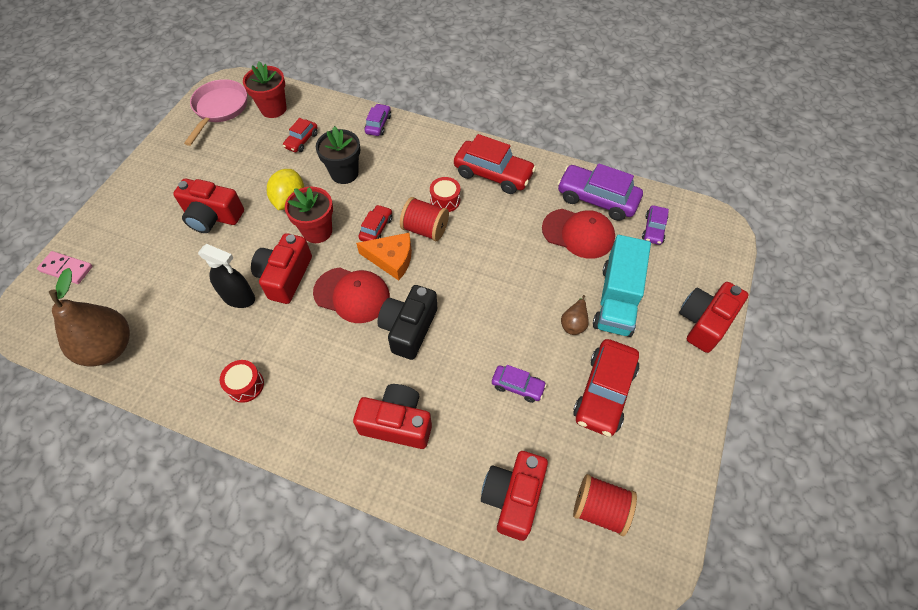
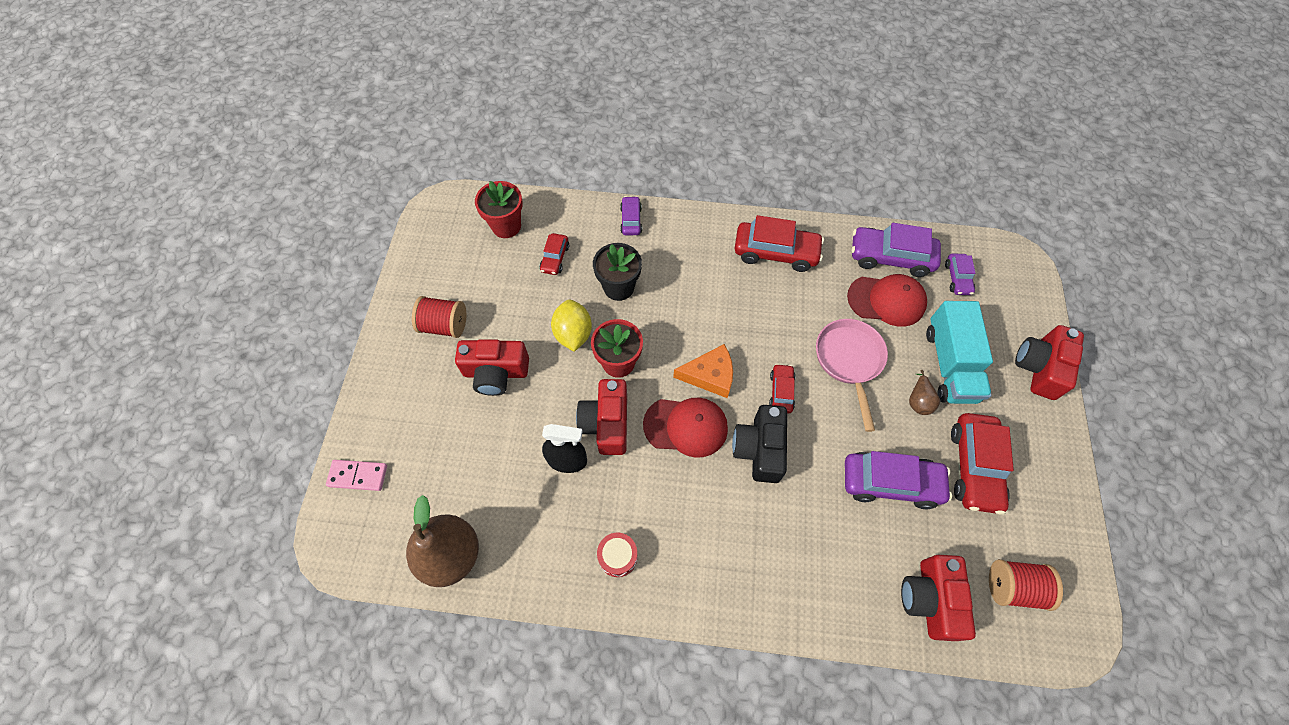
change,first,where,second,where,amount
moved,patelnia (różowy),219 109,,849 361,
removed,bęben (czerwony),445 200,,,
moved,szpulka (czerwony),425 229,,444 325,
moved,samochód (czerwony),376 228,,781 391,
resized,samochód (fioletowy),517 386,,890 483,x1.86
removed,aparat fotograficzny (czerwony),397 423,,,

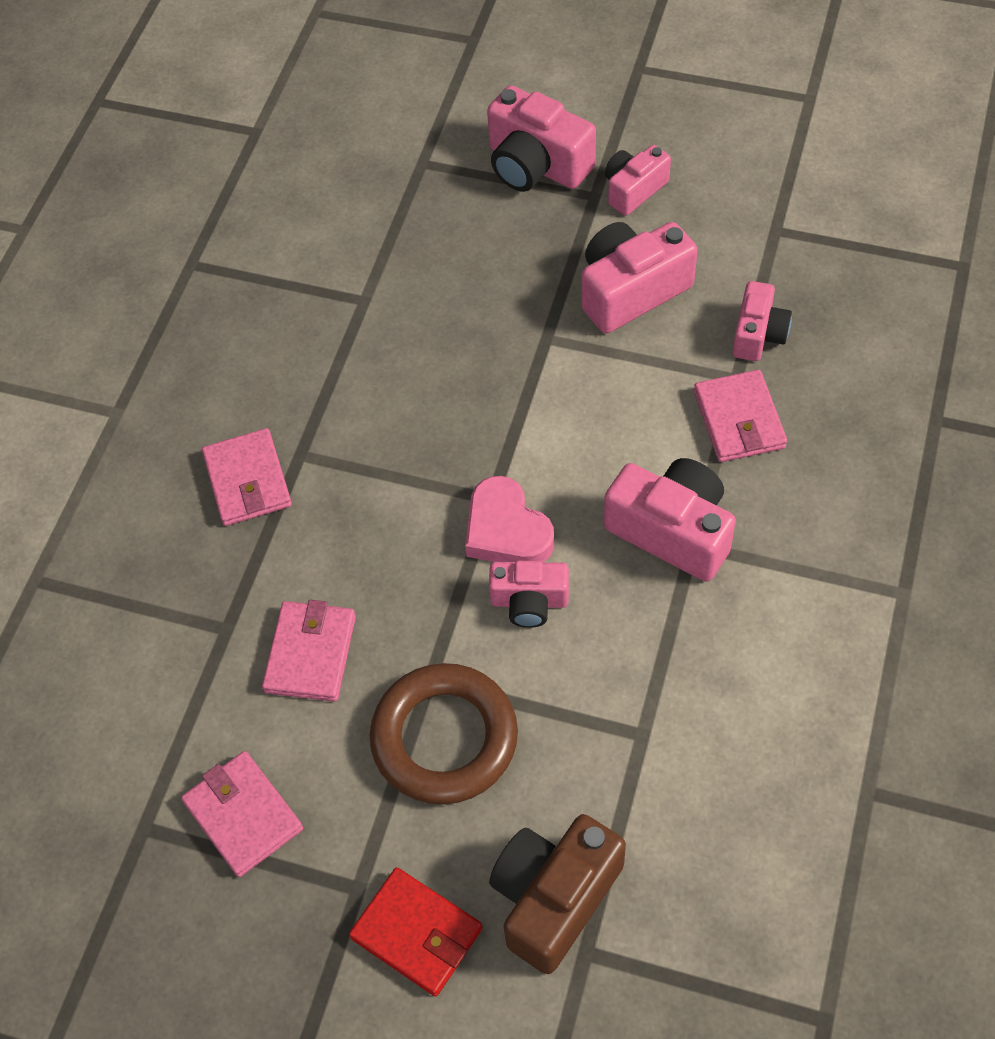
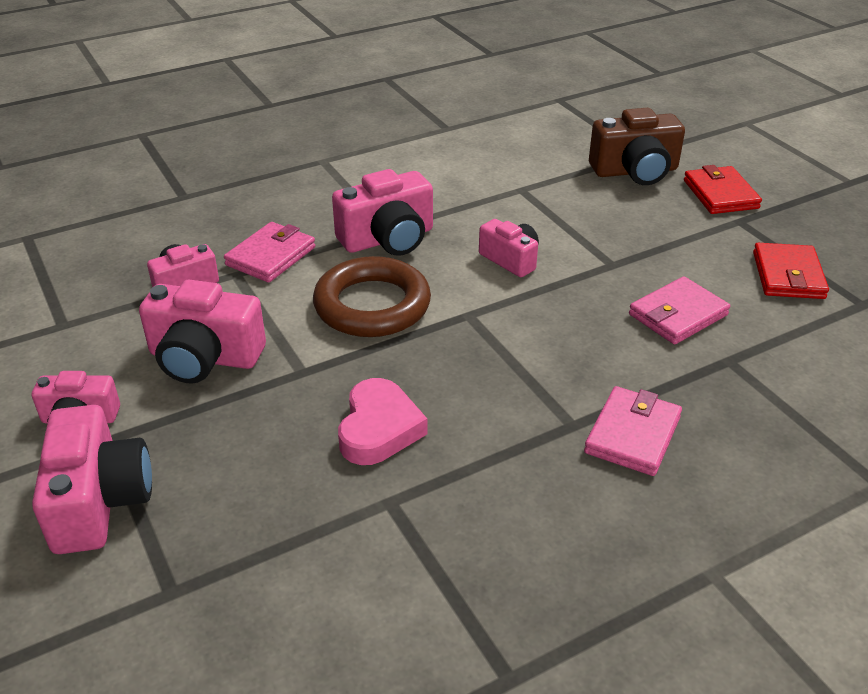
change,first,where,second,where,amount
turned,aparat fotograficzny (różowy),672 531,,388 239,105 degrees counterclockwise
moved,serce (różowy),506 530,,379 428,
moved,pierścień (brązowy),444 738,,372 305,
recoloured,portfel (różowy),243 815,portfel (czerwony),788 275,

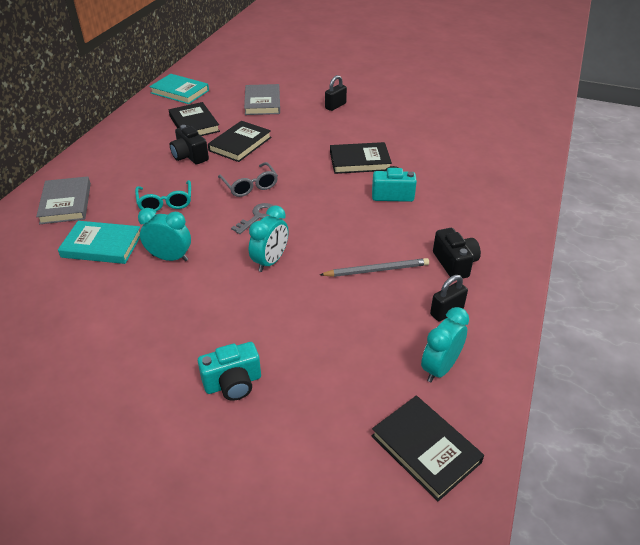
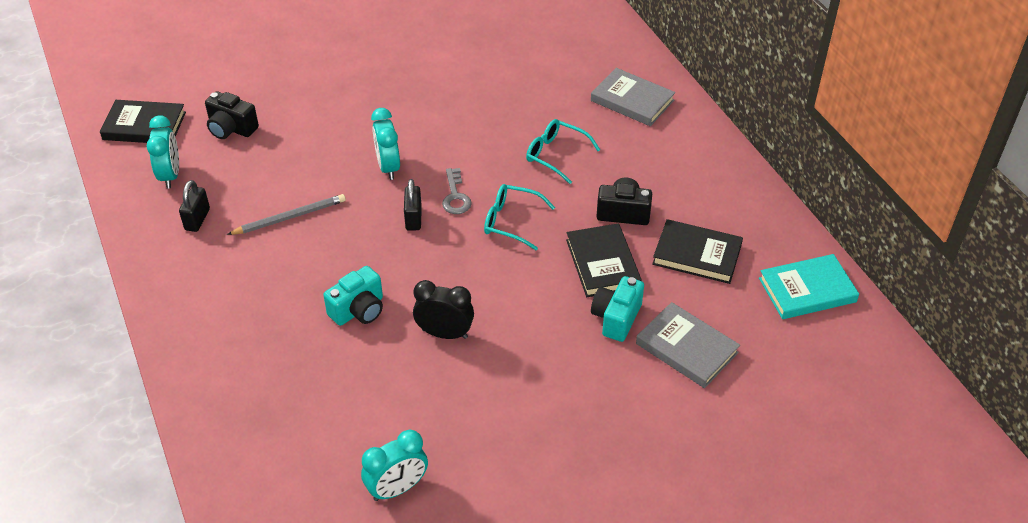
change,first,where,second,where,amount
moved,kłódka (czarny),335 106,,413 218,
replaced,książka (czarny),359 161,budzik (czarny),445 333,
recoloured,okulary (szary),250 185,okulary (turkusowy),512 221,
moved,budzik (turkusowy),170 258,,397 488,
removed,książka (turkusowy),102 245,,,
moved,aparat fotograficzny (czarny),455 263,,231 129,
turned,ołówek (szary),377 270,,290 217,150 degrees counterclockwise
moved,aparat fotograficzny (turkusowy),233 383,,616 318,

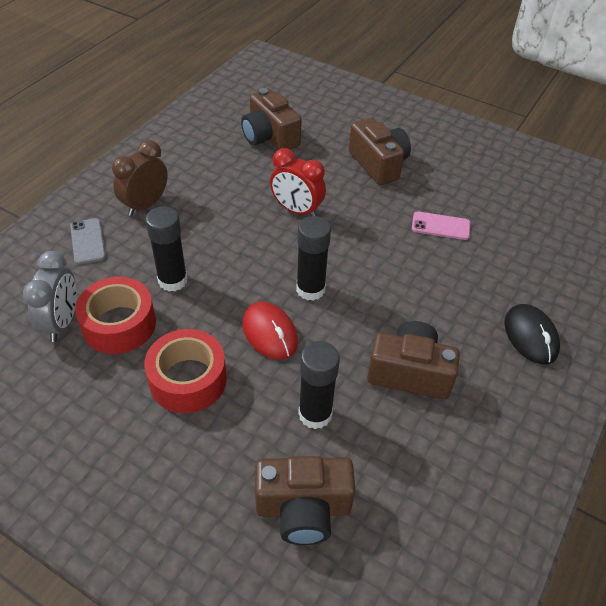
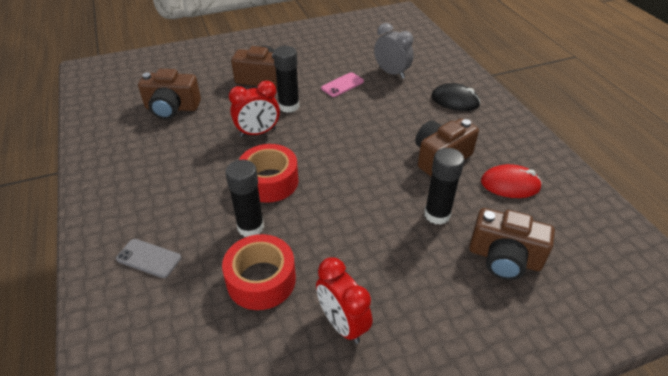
change,first,where,second,where,amount
removed,budzik (brązowy),145 205,,,
moved,klej w sztyfcie (czarny),310 289,,289 106,
moved,budzik (szary),62 322,,391 73,
moved,myszka (czerwony),270 333,,510 184,
moved,taśma klejąca (czerwony),188 380,,269 181,
turned,aparat fotograficzny (brązowy),303 508,,504 258,75 degrees clockwise
added,,,budzik (czerwony),342 324,

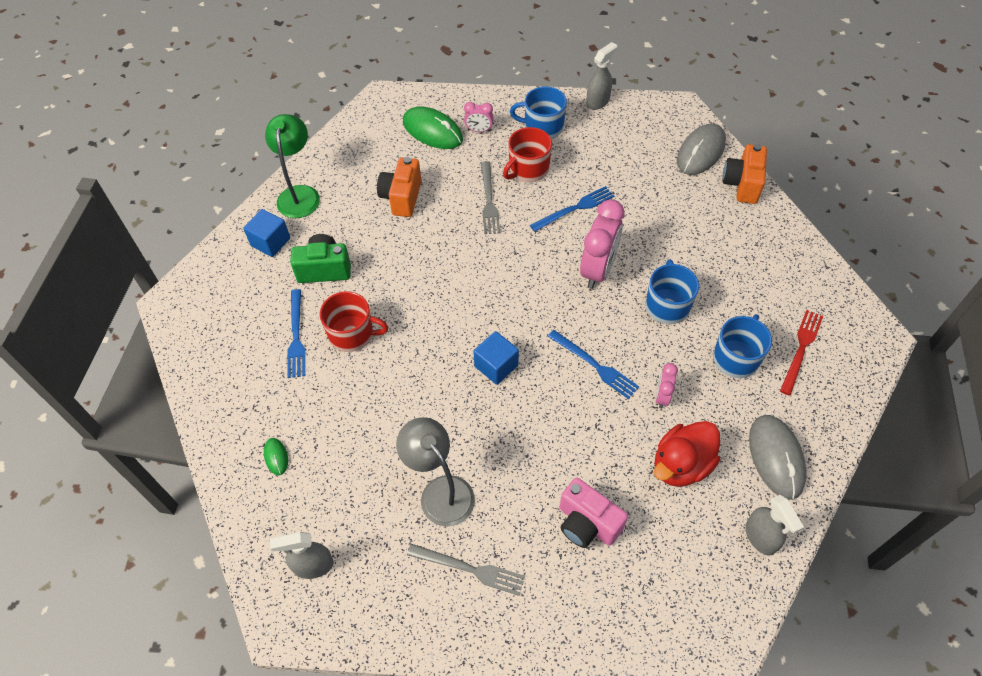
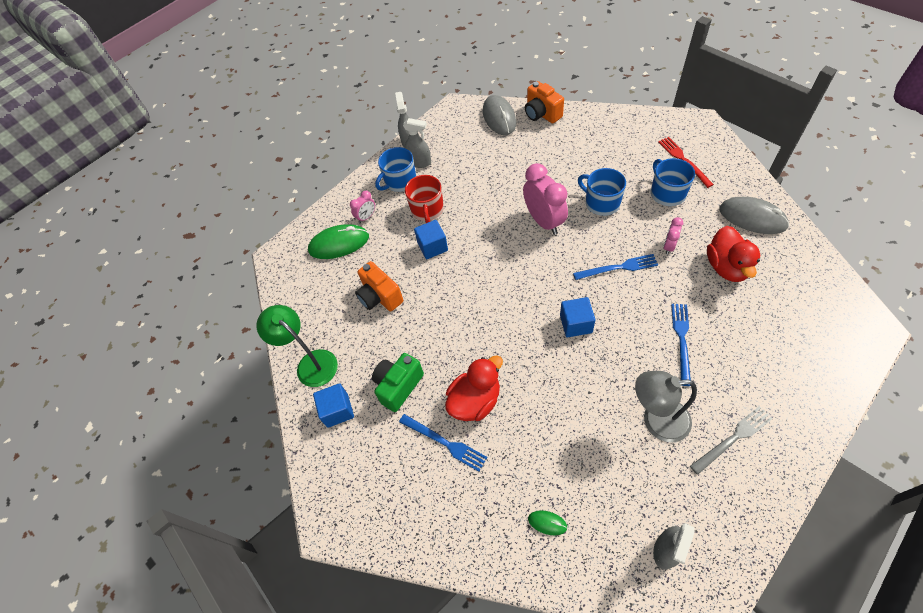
change,first,where,second,where,amount
replaced,widelec (szary),489 200,sześcian (niebieski),432 247,
moved,widelec (niebieski),575 208,,681 340,
replaced,kubek (czerwony),352 334,kaczka (czerwony),475 401,
turned,budzik (różowy),662 396,,668 246,60 degrees clockwise
removed,aparat fotograficzny (różowy),587 523,,,
moved,spryskiwacz (szary),760 537,,420 162,

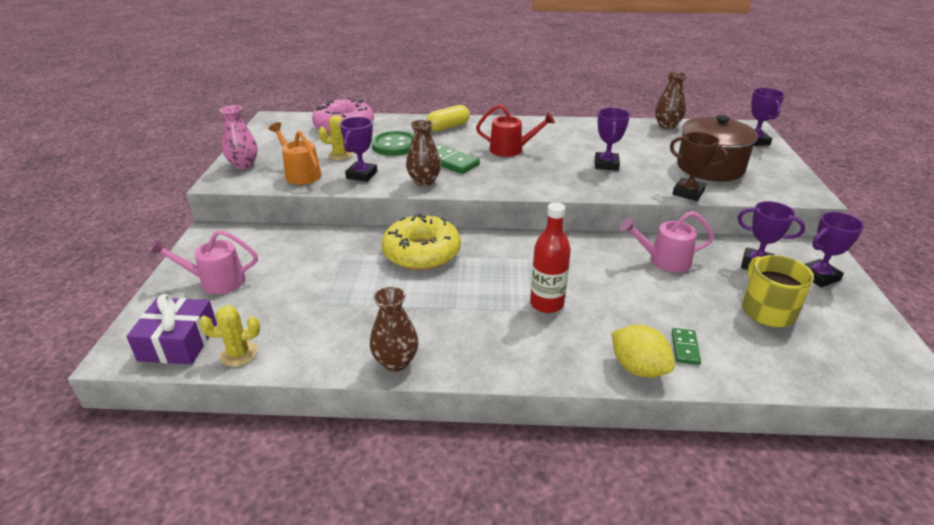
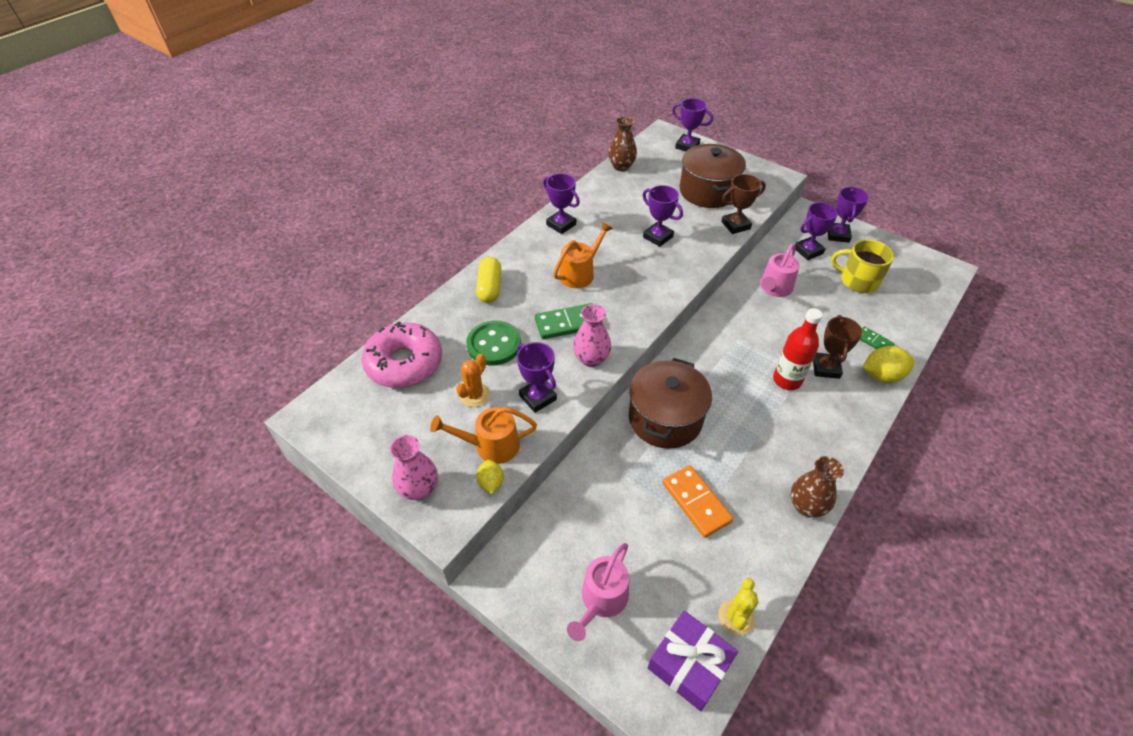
change,first,where,second,where,amount
recoloured,konewka (czerwony),511 149,konewka (pomarańczowy),580 273,
recoloured,kaktus (żółty),340 155,kaktus (pomarańczowy),474 395,
recoloured,wazon (brązowy),424 181,wazon (różowy),591 359,
replaced,donut (żółty),422 253,garnek (brązowy),665 418,
added,,,puchar (fioletowy),561 224,
added,,,puchar (brązowy),825 368,
added,,,cytryna (żółty),491 483,
added,,,kostka domina (pomarańczowy),696 502,

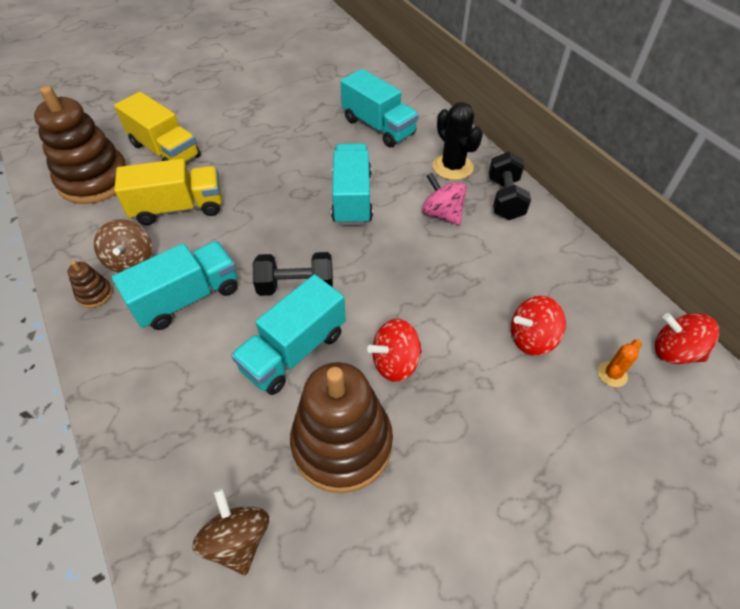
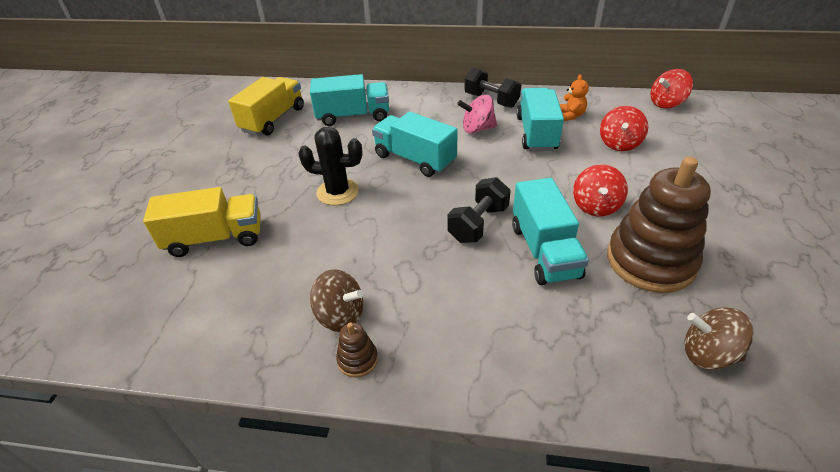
change,first,where,second,where,amount
removed,zabawka nakładanka (brązowy),94 180,,,
moved,kaktus (czarny),452 167,,337 192,
moved,ciężarówka (żółty),179 208,,273 119,
moved,ciężarówka (turkusowy),187 298,,536 133,
removed,kaktus (pomarańczowy),612 374,,,
added,,,miś (pomarańczowy),571 115,

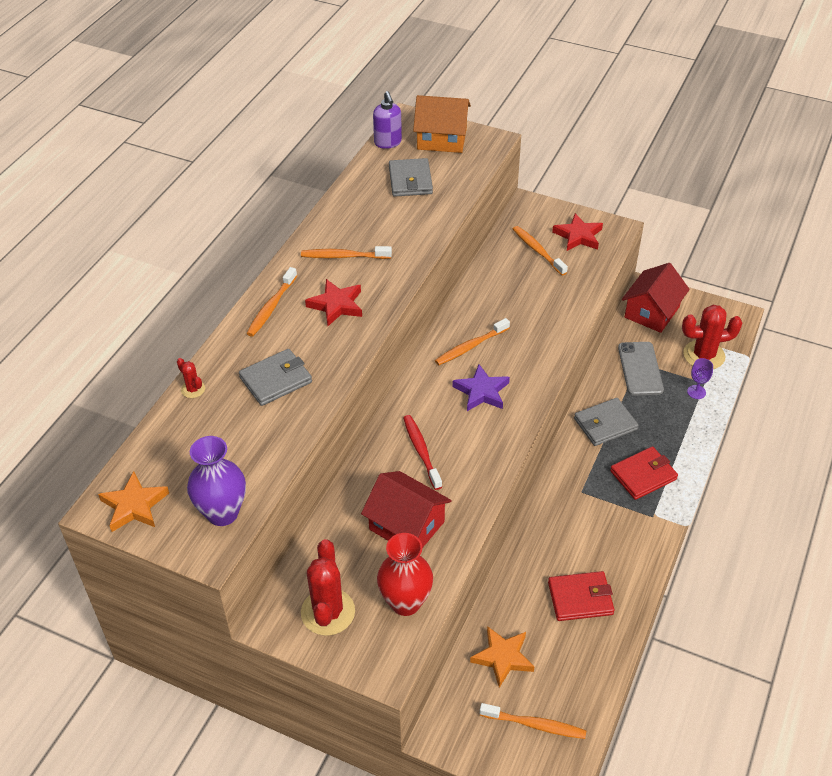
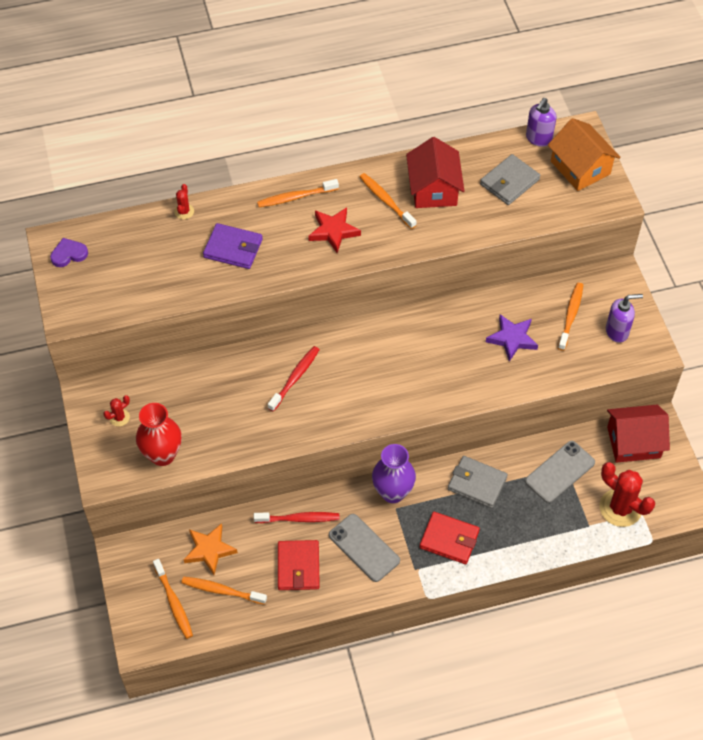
change,first,where,second,where,amount
replaced,gwiazda (czerwony),578 236,dozownik mydła (fioletowy),617 331,
moved,szczoteczka do zębów (pomarańczowy),470 347,,222 591,
recoloured,portfel (szary),276 380,portfel (fioletowy),233 248,
removed,kielich (fioletowy),696 392,,,
moved,gwiazda (fioletowy),482 391,,512 339,
moved,wazon (fioletowy),222 513,,392 492,
replaced,gwiazda (pomarańczowy),134 505,serce (fioletowy),69 254,
moved,domek (czerwony),407 525,,433 189,
resized,kaktus (czerwony),328 612,,119 417,x0.47
turned,portfel (czerwony),580 598,,298 567,45 degrees clockwise
added,,,szczoteczka do zębów (czerwony),299 519,
added,,,telefon (szary),364 548,

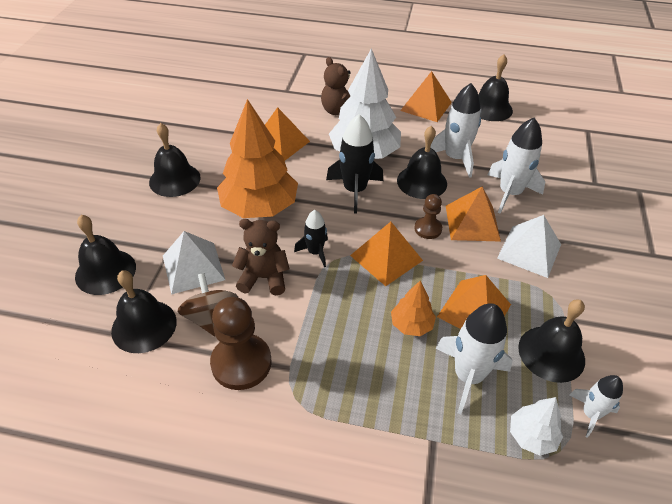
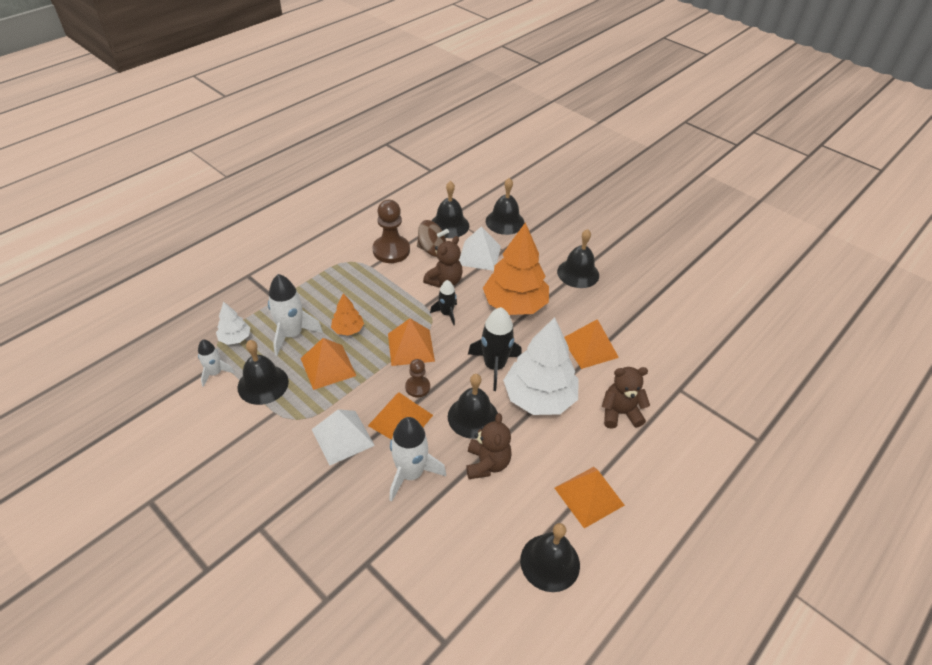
change,first,where,second,where,amount
replaced,rakieta (biały),455 158,miś (brązowy),487 464,

